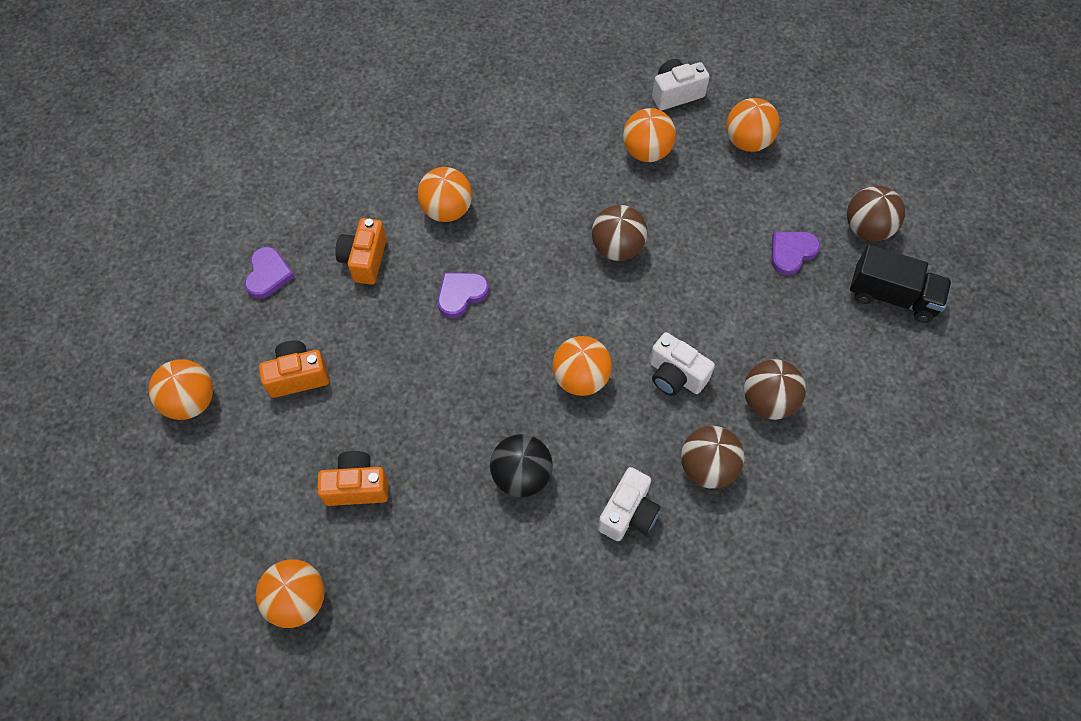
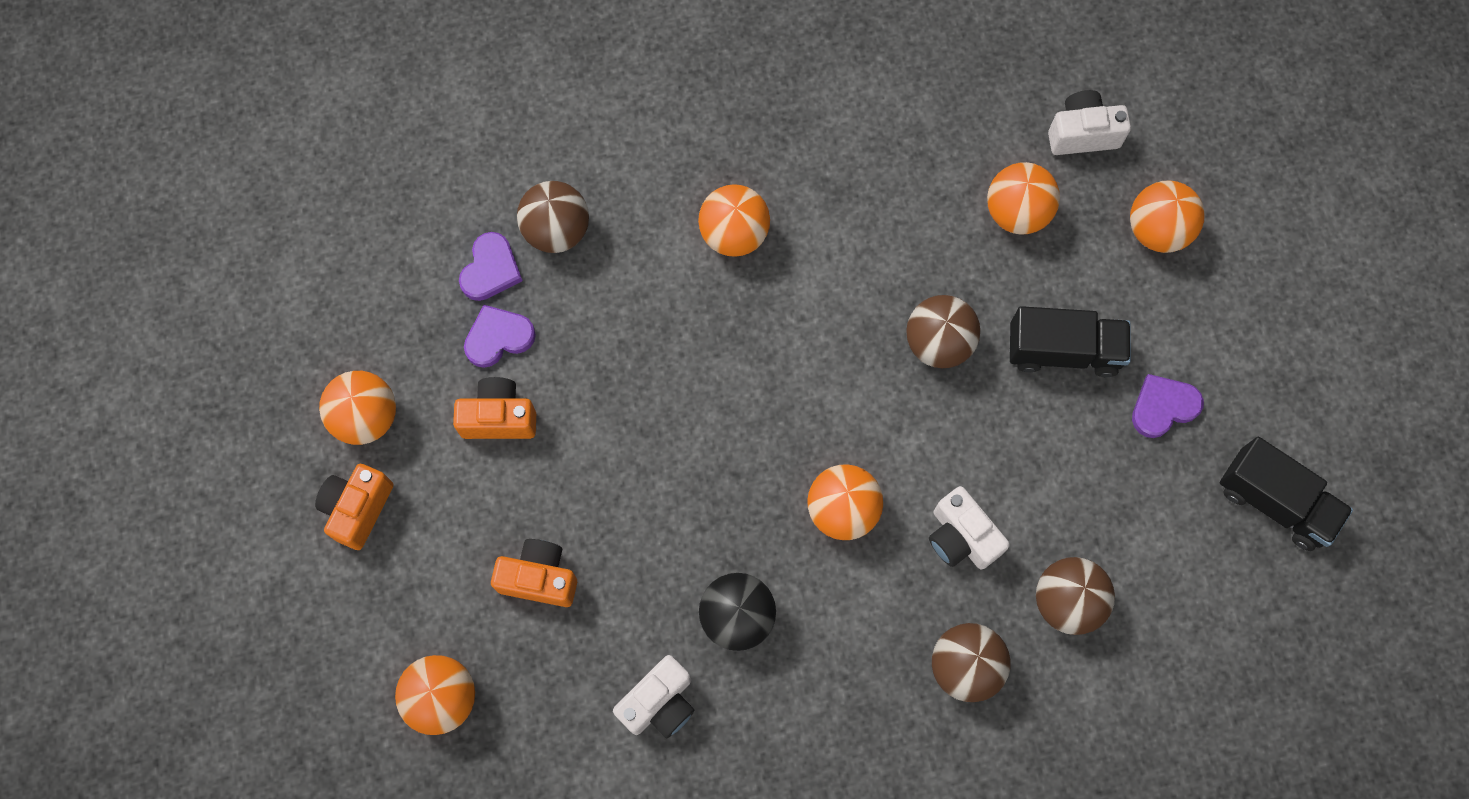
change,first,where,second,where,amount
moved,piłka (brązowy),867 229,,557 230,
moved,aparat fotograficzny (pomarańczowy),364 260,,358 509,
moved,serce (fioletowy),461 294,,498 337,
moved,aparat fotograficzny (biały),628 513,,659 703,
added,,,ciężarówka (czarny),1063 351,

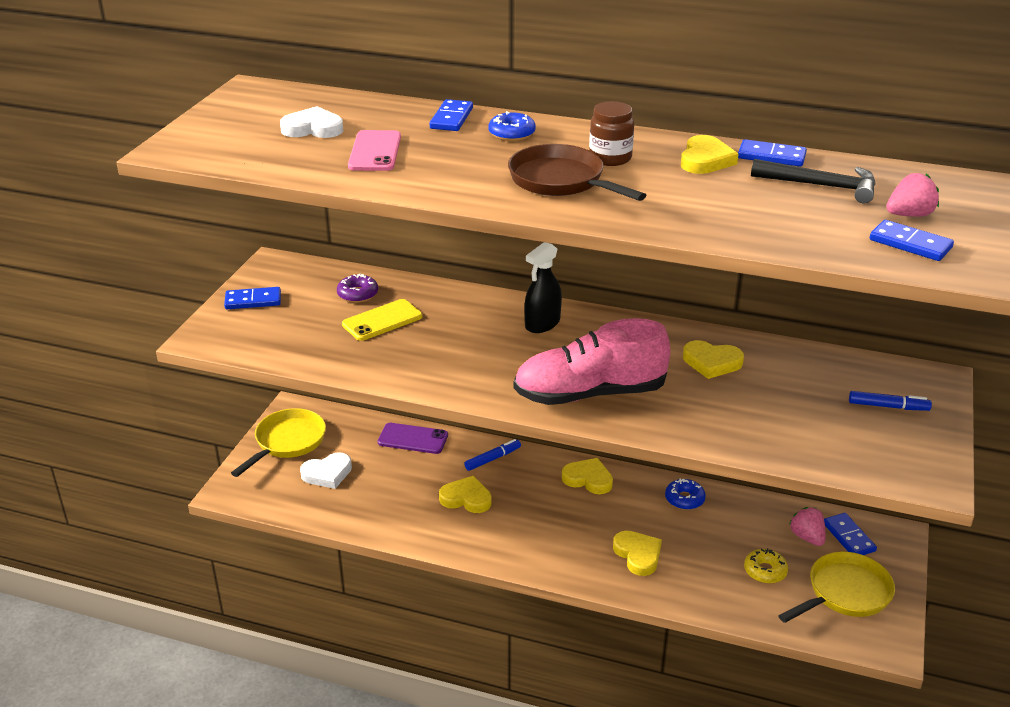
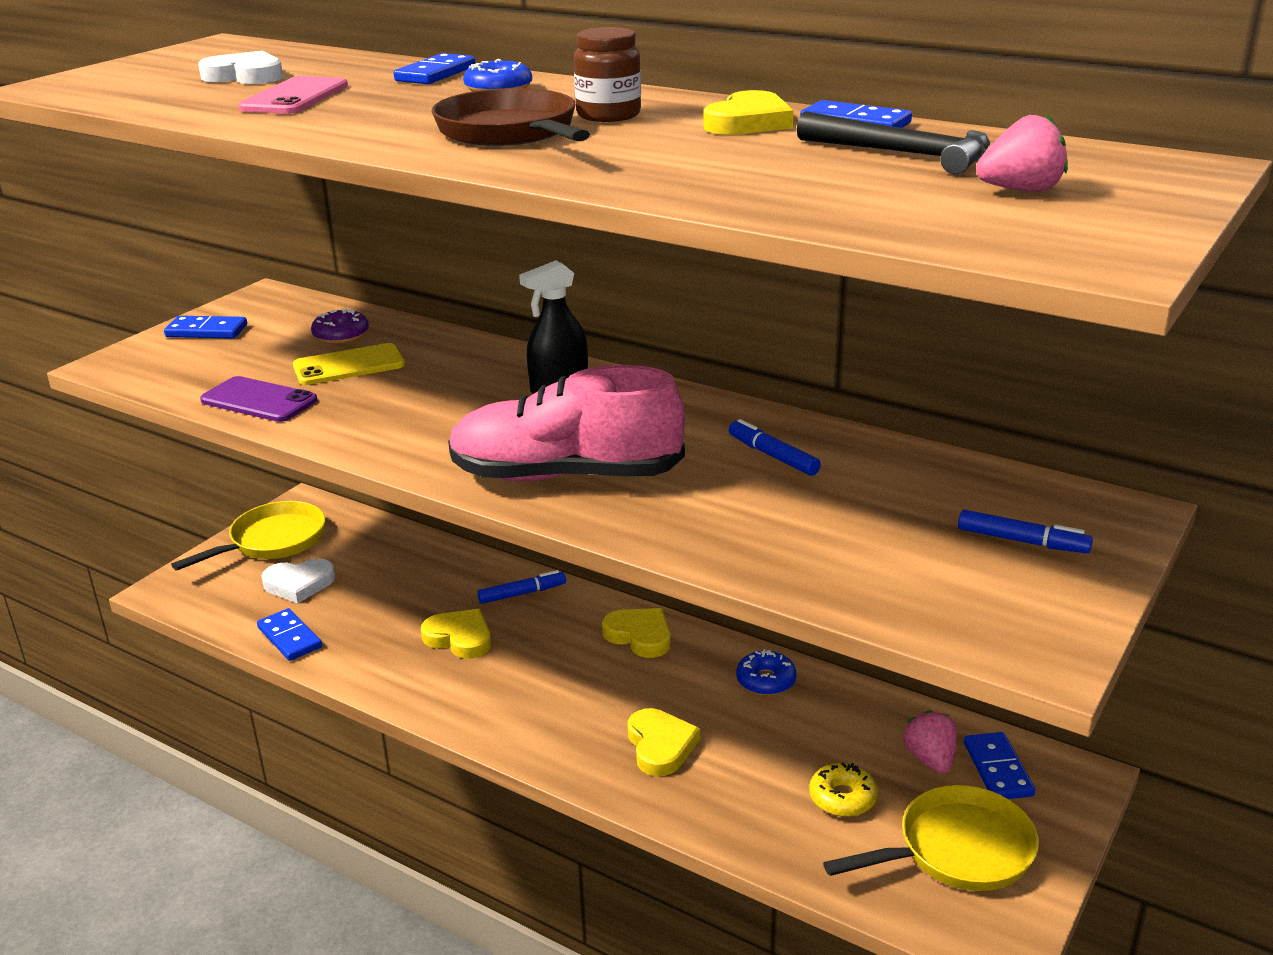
change,first,where,second,where,amount
moved,kostka domina (niebieski),910 244,,289 638,
replaced,serce (żółty),711 362,flamaster (niebieski),773 456,
moved,telefon (fioletowy),413 439,,259 400,

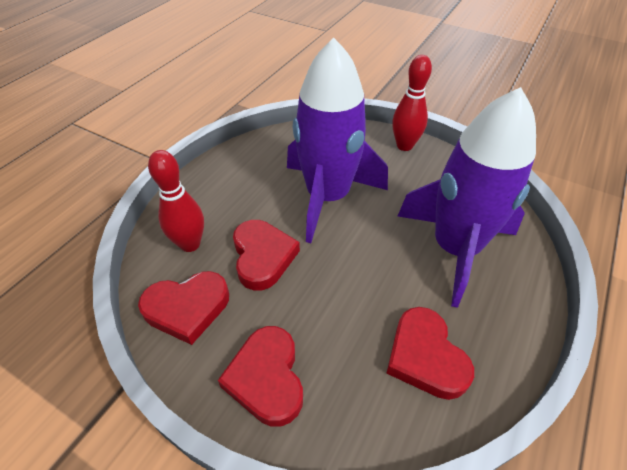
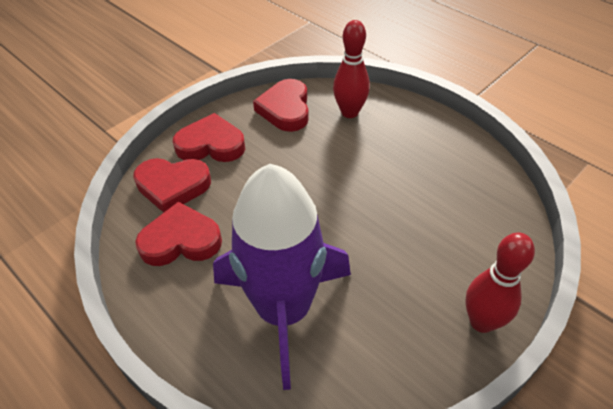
change,first,where,second,where,amount
removed,rakieta (fioletowy),328 197,,,
moved,serce (czerwony),263 257,,173 186,

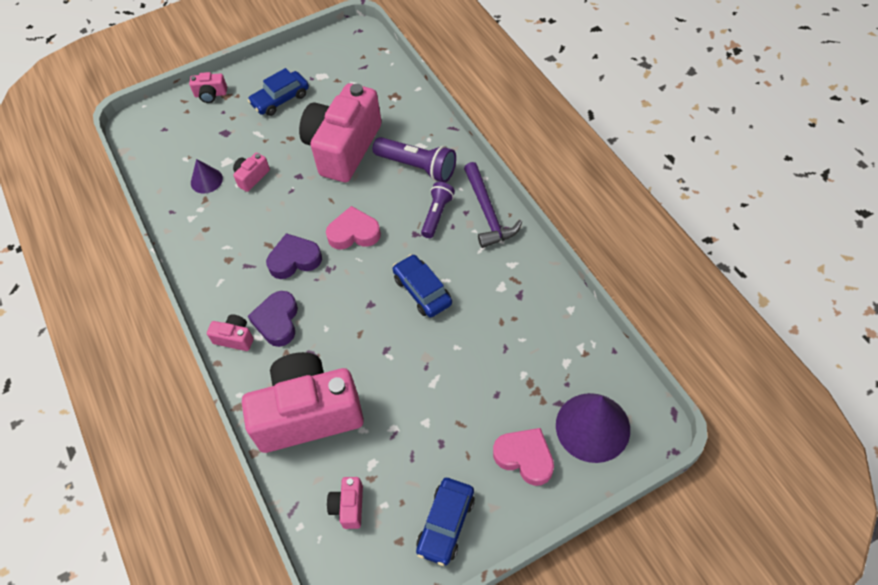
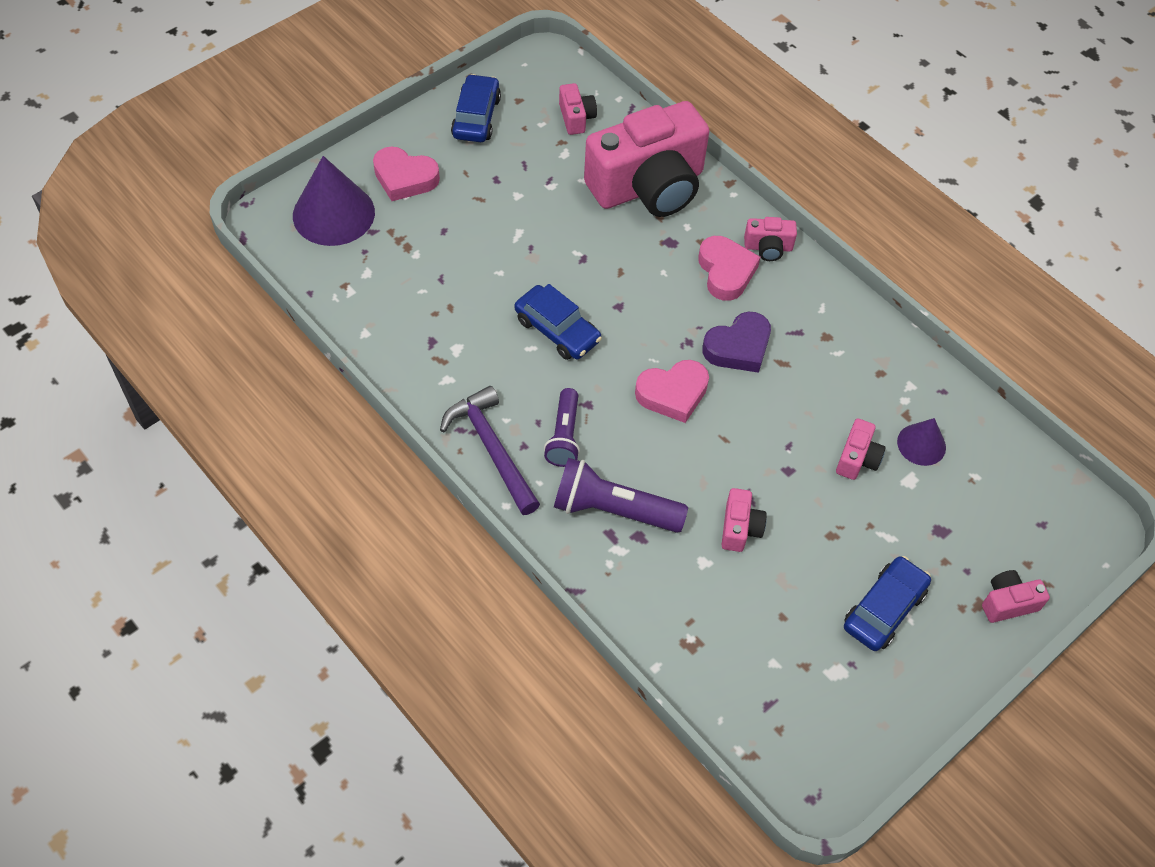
change,first,where,second,where,amount
resized,aparat fotograficzny (różowy),343 148,,740 528,x0.40
recoloured,serce (fioletowy),277 321,serce (różowy),726 272,

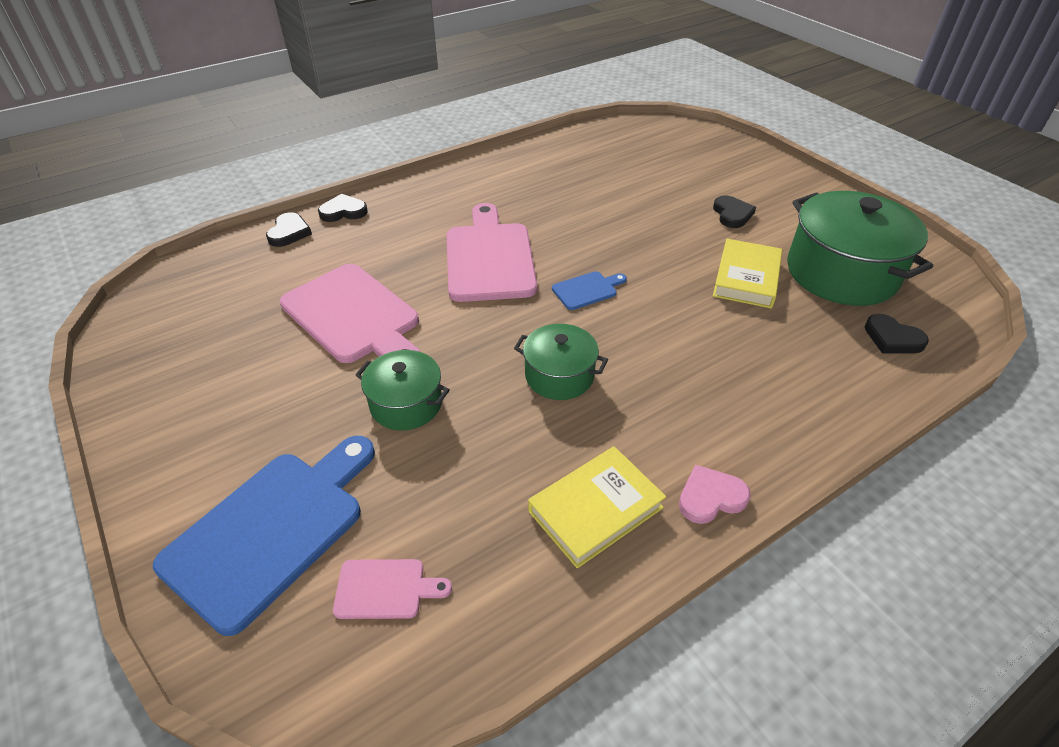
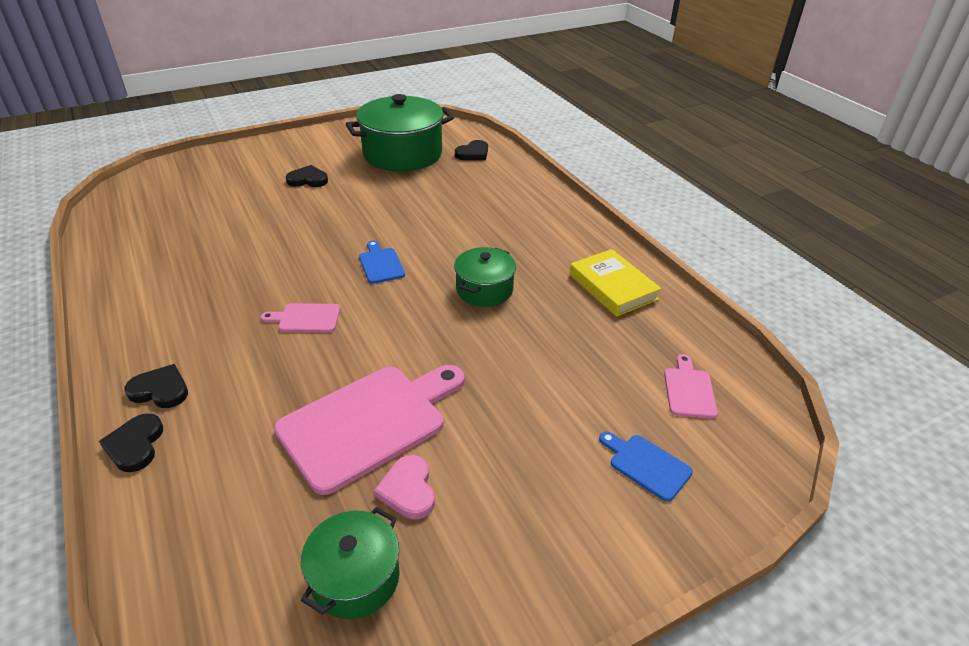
change,first,where,second,where,amount
resized,deska do krojenia (różowy),489 258,,306 318,x0.46
moved,serce (czarny),289 232,,160 390,
removed,książka (żółty),746 278,,,
moved,garnek (zielony),406 404,,355 577,
resized,deska do krojenia (niebieski),271 529,,646 465,x0.46
moved,serce (różowy),710 497,,408 490,

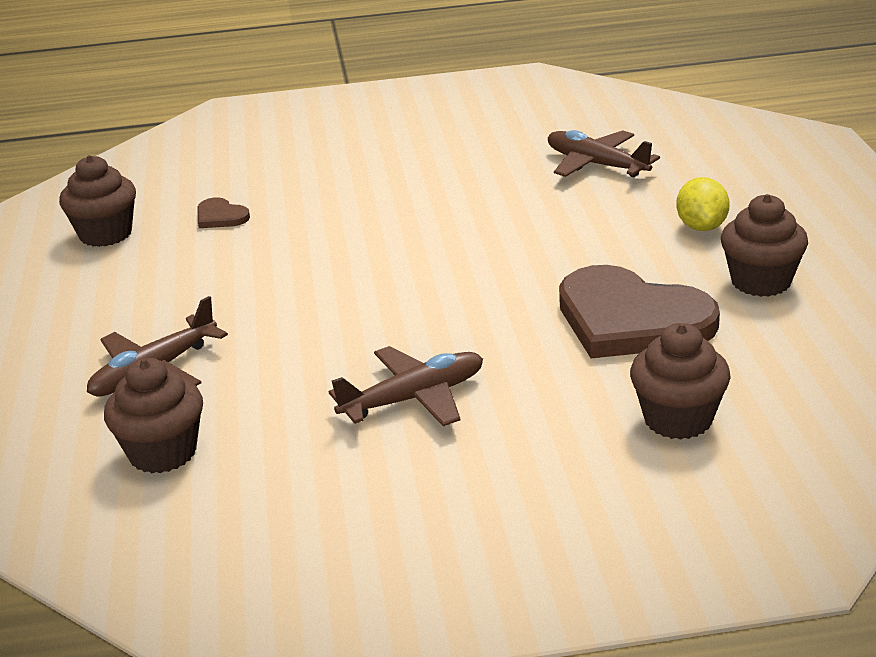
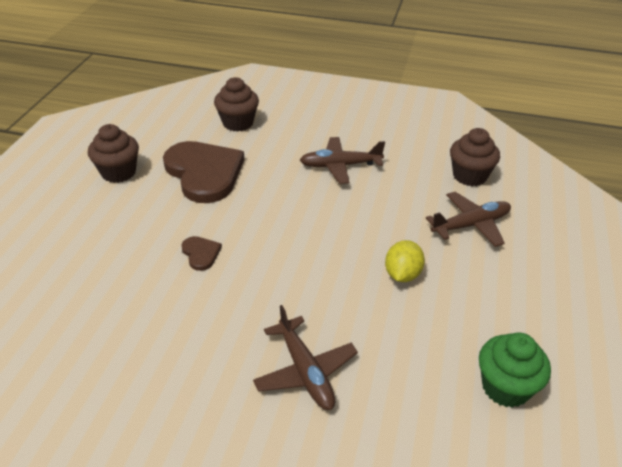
change,first,where,second,where,amount
moved,samolot (brązowy),596 165,,305 371,
recoloured,muffinka (brązowy),105 234,muffinka (zielony),505 387,
moved,cytryna (żółty),701 227,,402 274,
moved,serce (brązowy),220 216,,201 253,

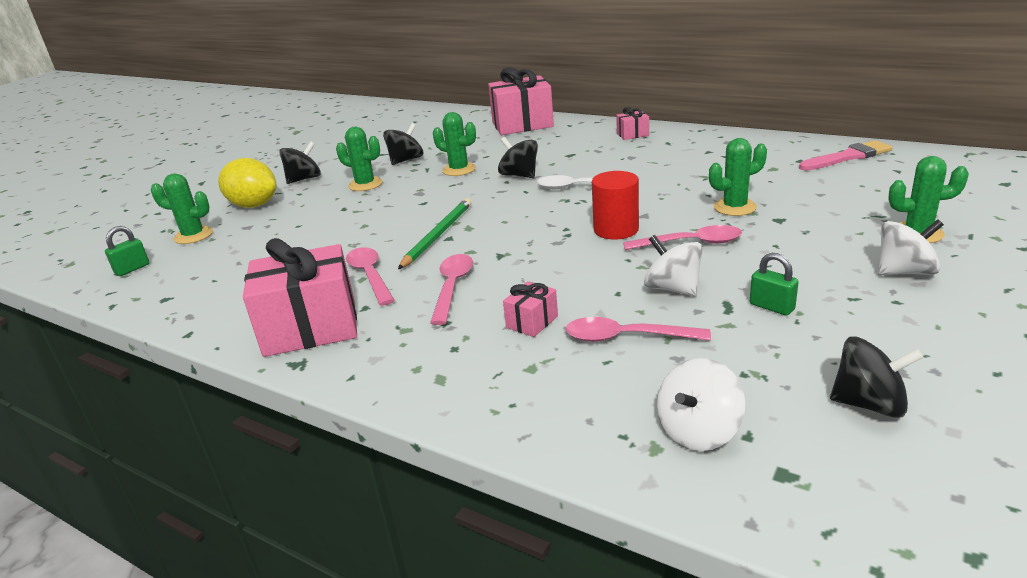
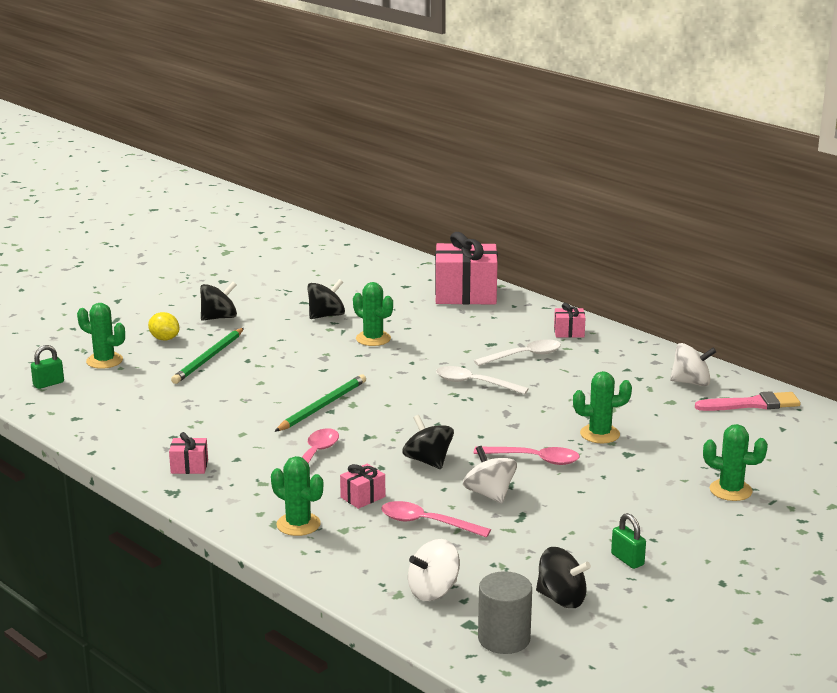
change,first,where,second,where,amount
moved,kaktus (zielony),365 184,,298 524,
moved,bączek (czarny),519 175,,428 461,
resized,cytryna (żółty),254 205,,164 339,x0.58
removed,walec (czerwony),616 229,,,
moved,bączek (biały),904 272,,691 382,
resized,prezent (różowy),311 328,,189 467,x0.45
removed,łyżka (różowy),370 276,,,
moved,kłódka (zielony),771 307,,627 559,
added,,,ołówek (zielony),208 358,
added,,,łyżka (biały),524 356,
added,,,walec (szary),504 639,

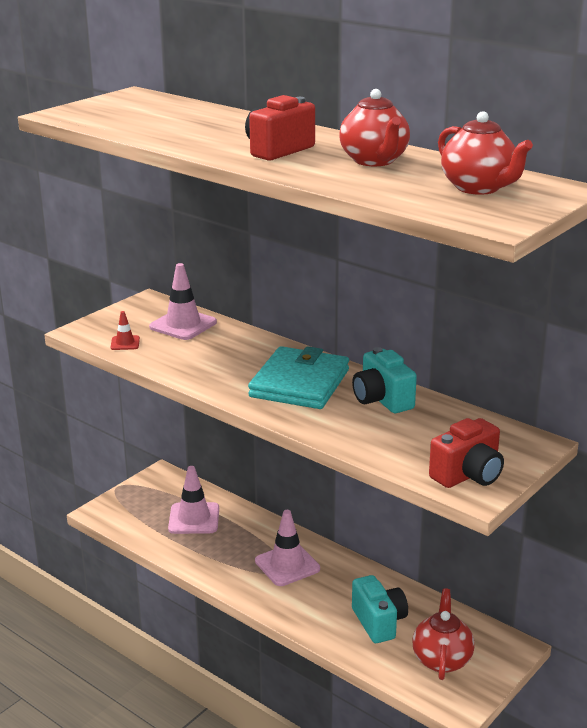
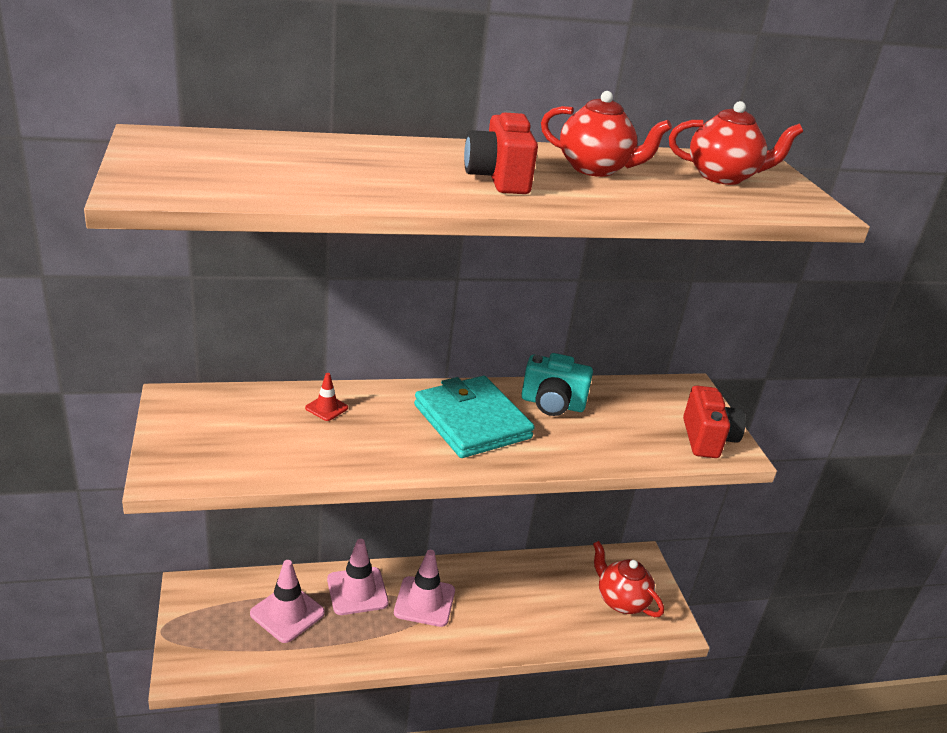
change,first,where,second,where,amount
moved,pachołek (różowy),183 325,,357 591,
moved,pachołek (czerwony),125 343,,326 408,
removed,aparat fotograficzny (turkusowy),379 622,,,

